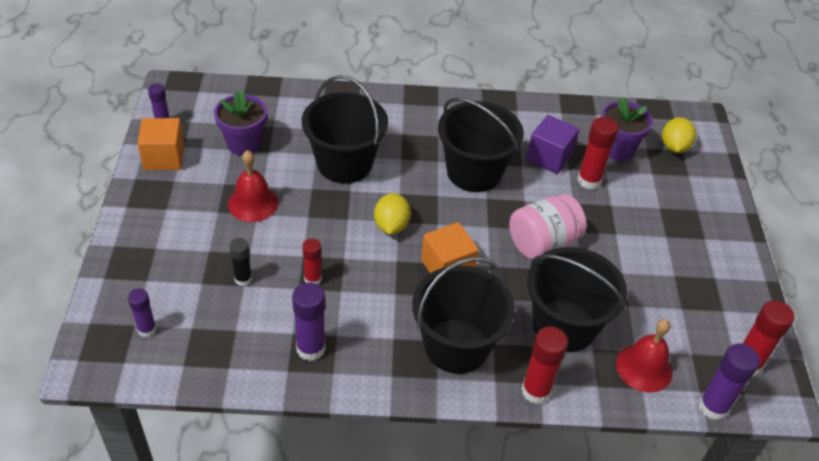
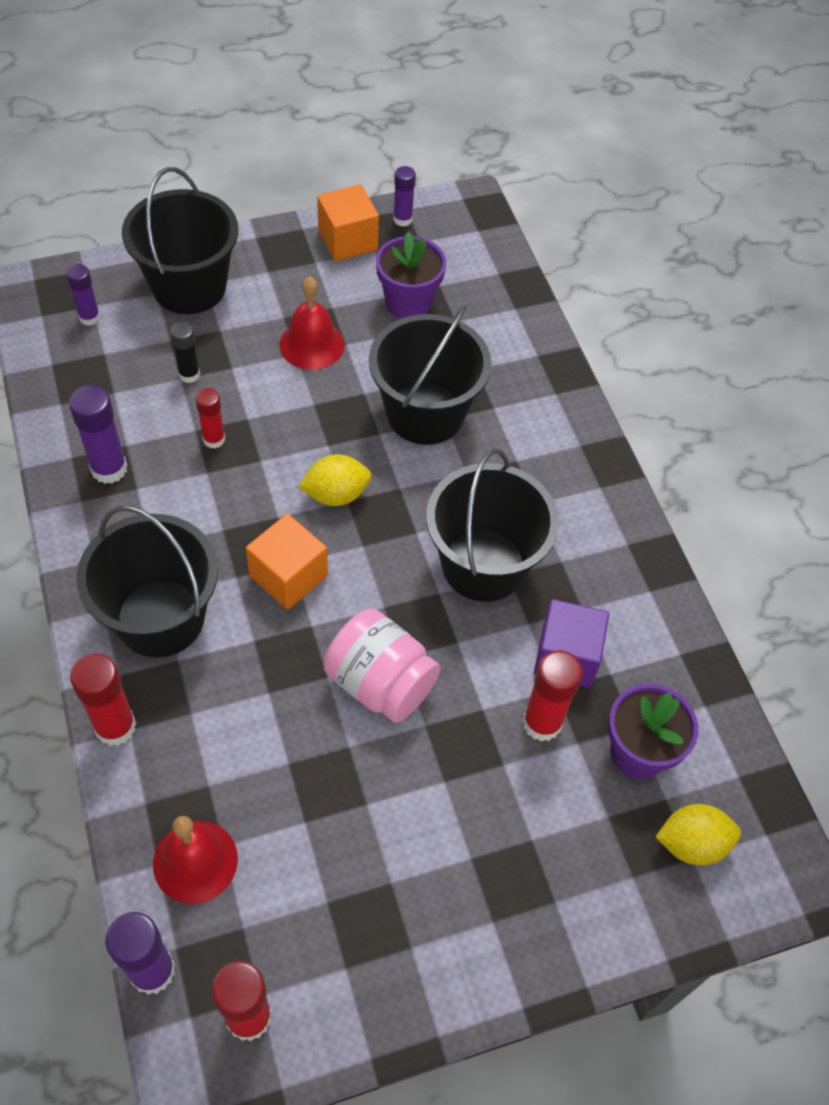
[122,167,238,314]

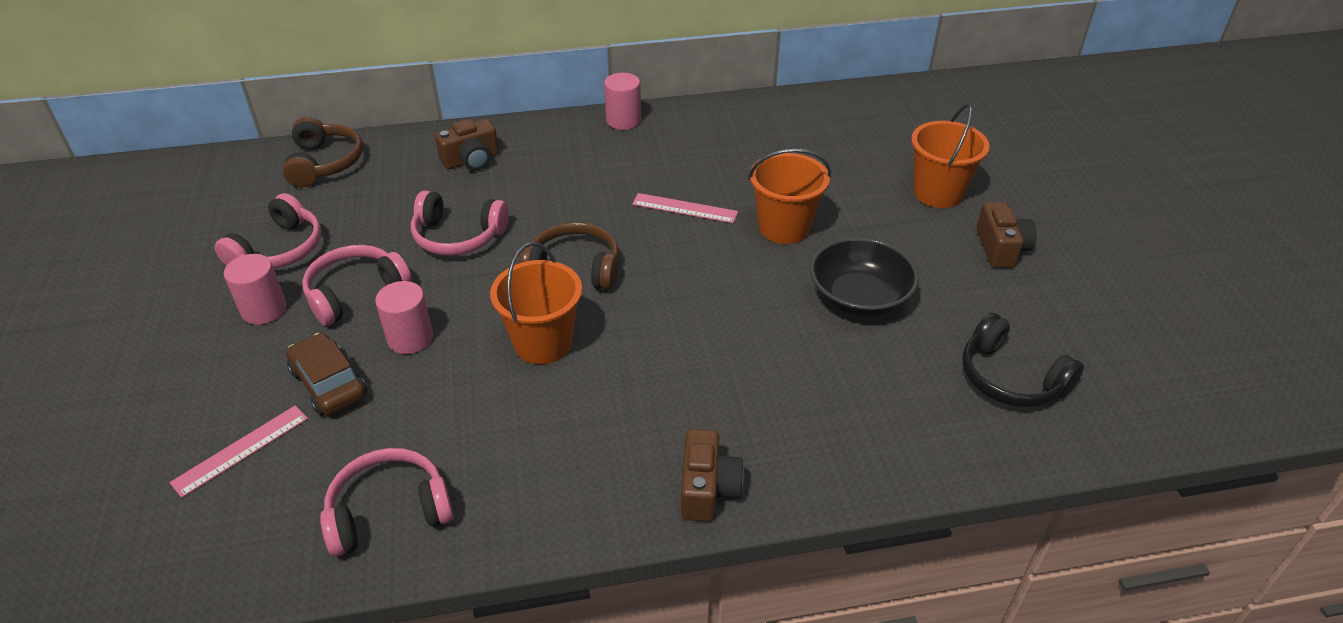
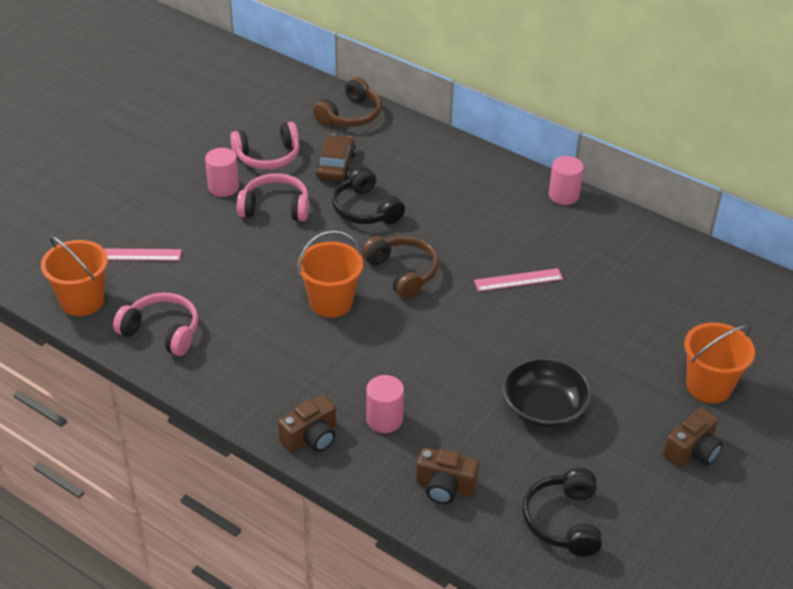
[41,236,108,316]
[316,135,356,181]
[332,167,405,224]
[366,375,404,433]
[416,447,479,504]
[474,268,563,291]

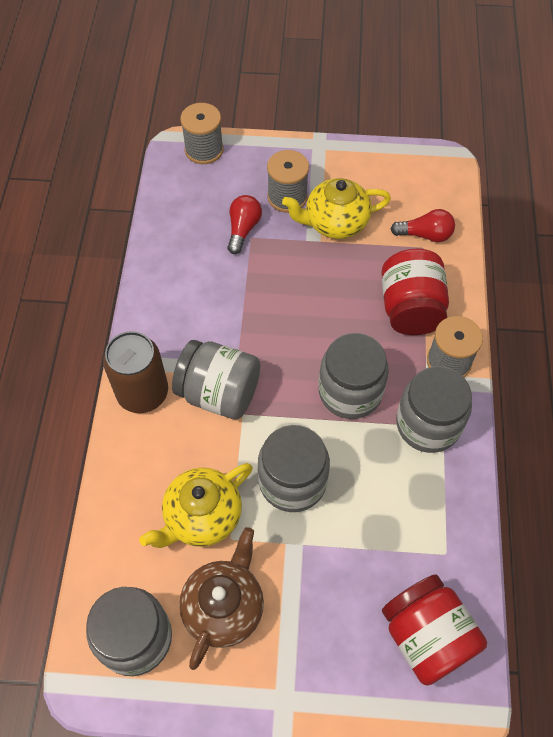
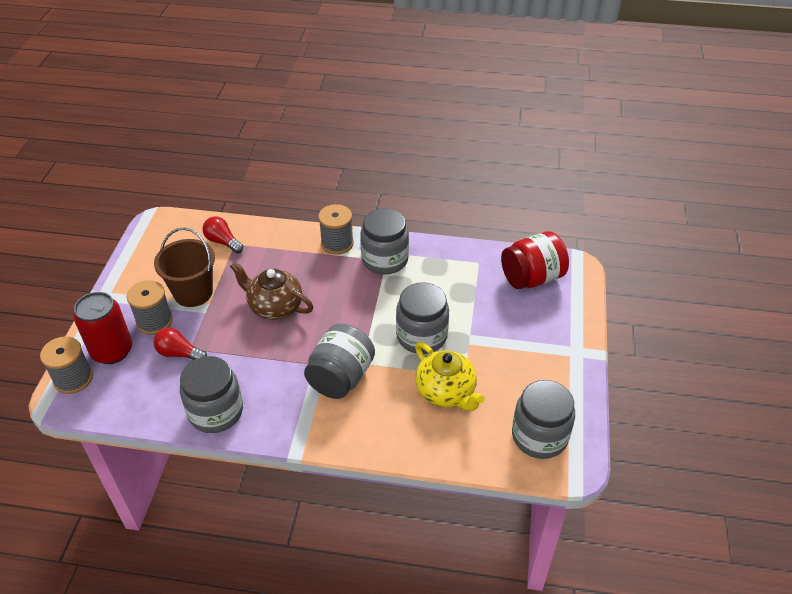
[74,292,132,364]
[154,228,215,307]
[180,356,243,433]
[202,217,244,254]
[230,261,314,320]
[103,331,168,413] (first image)
[381,249,449,335] (first image)

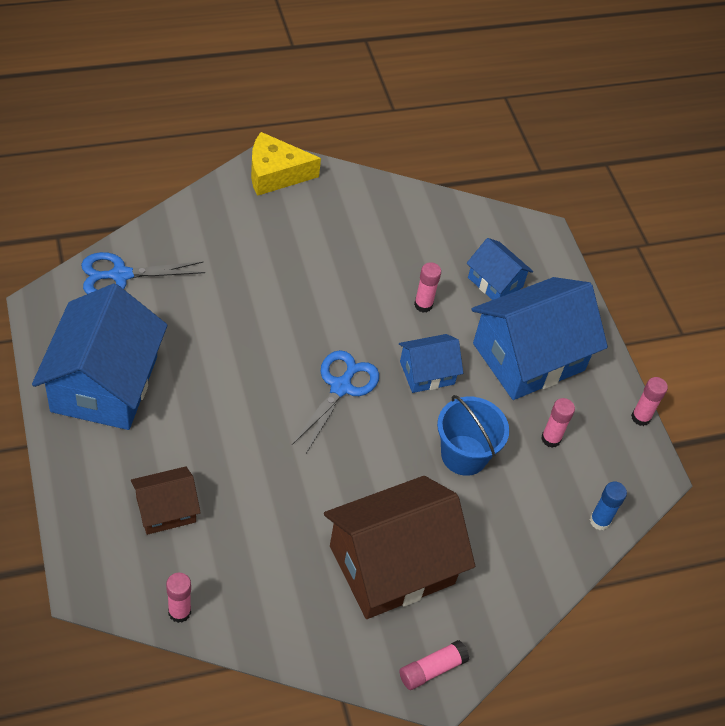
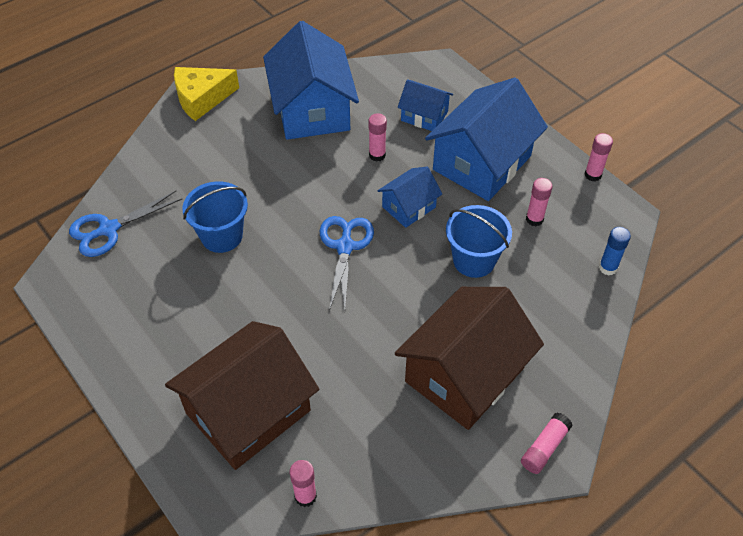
[165,321,319,470]
[182,181,248,253]
[263,21,359,140]

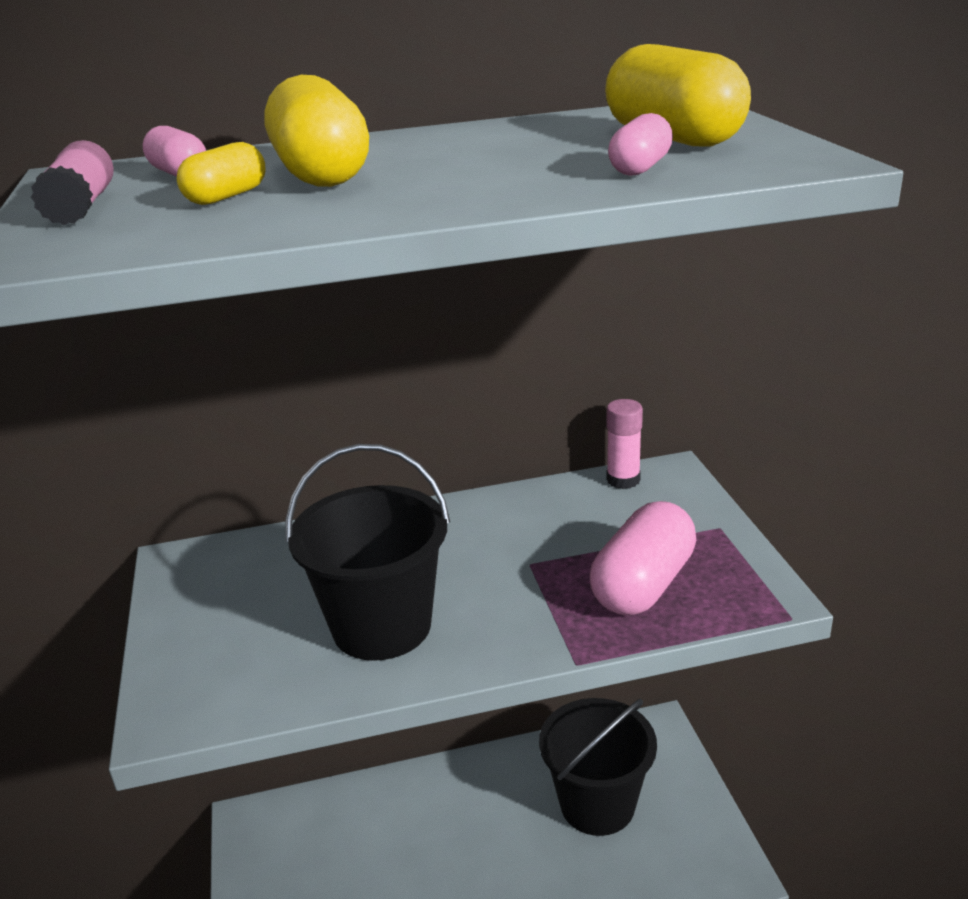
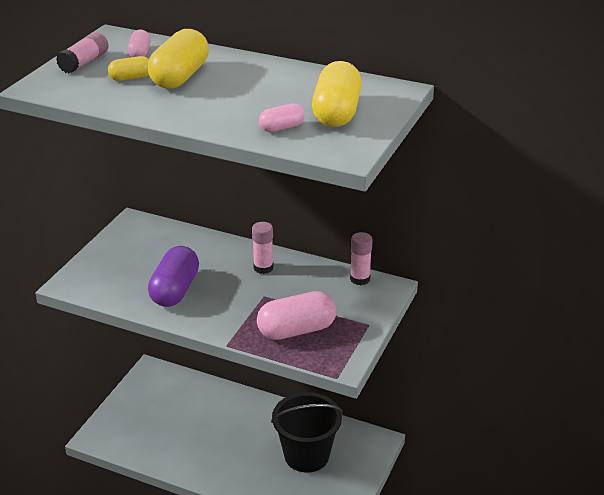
[148,246,199,307]
[252,222,274,274]

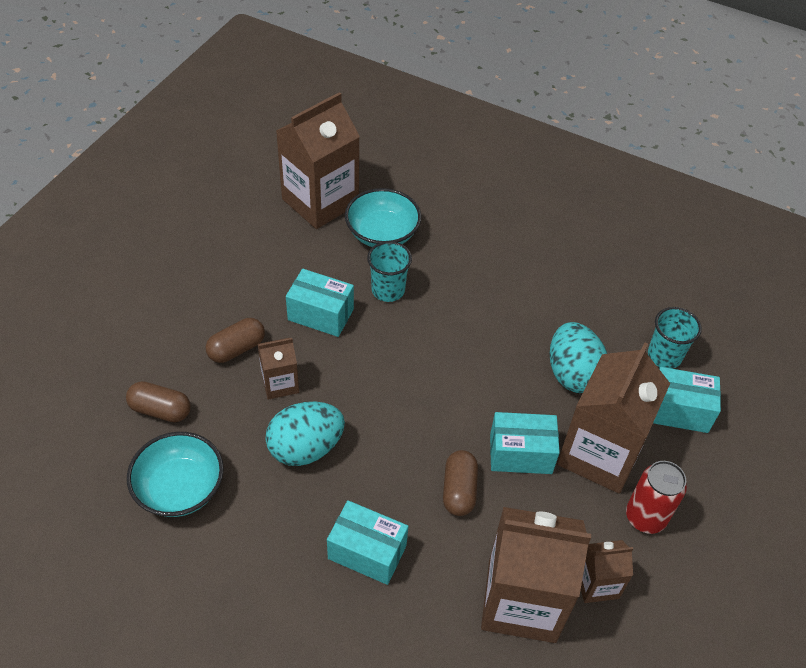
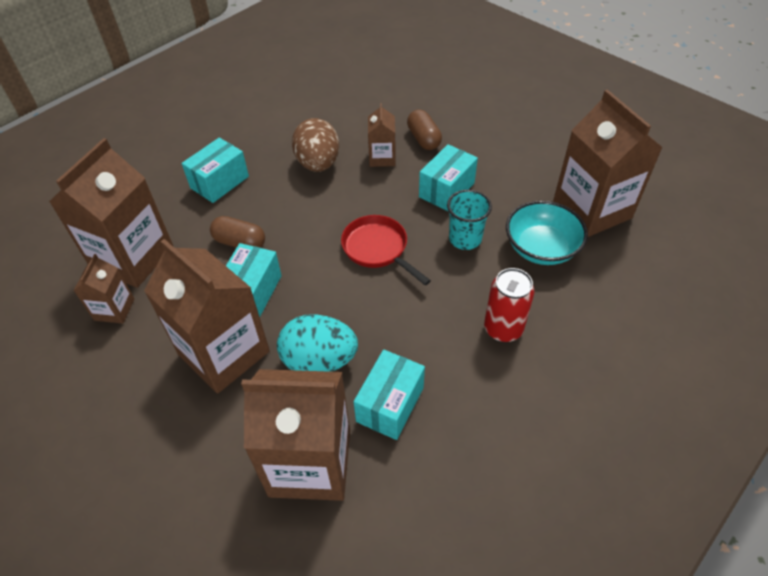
[241,369,350,501]
[292,118,339,172]
[341,215,431,285]
[354,349,425,440]
[484,268,534,342]
[126,381,191,422] (first image)
[127,432,224,517] (first image)

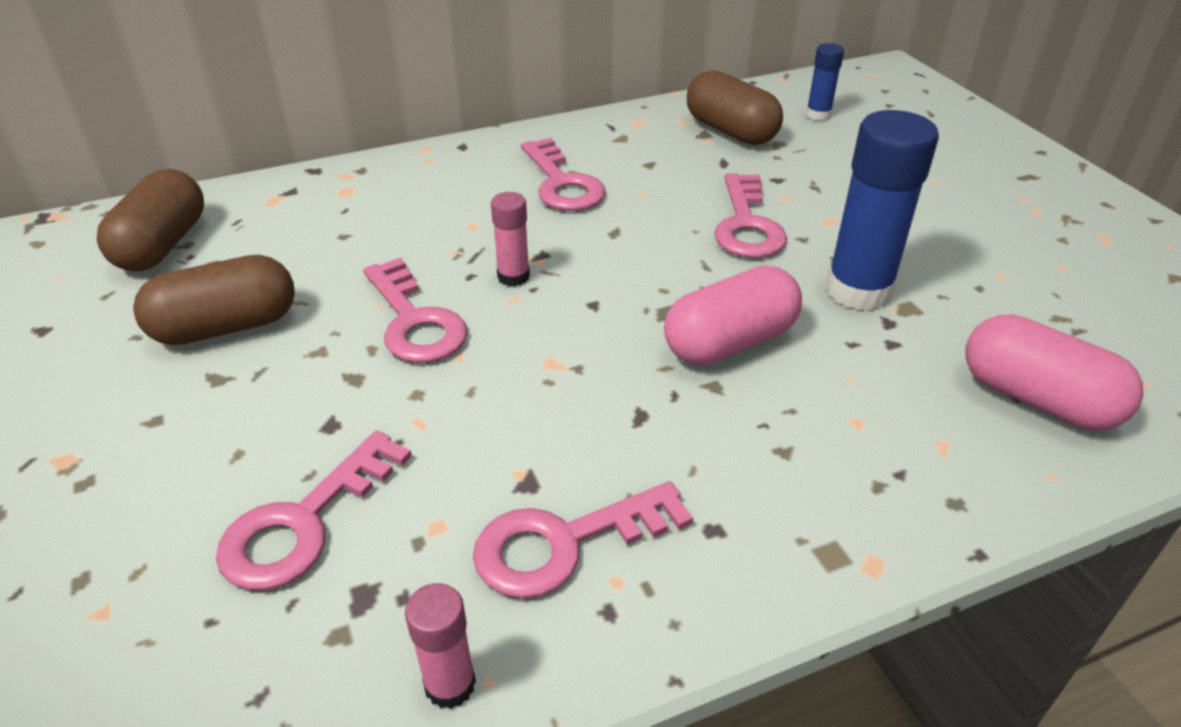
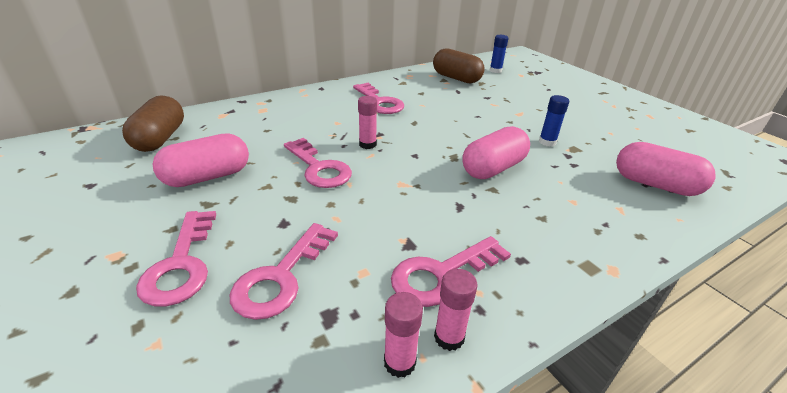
[136,211,216,307]
[152,133,249,187]
[434,269,478,351]
[539,95,569,147]

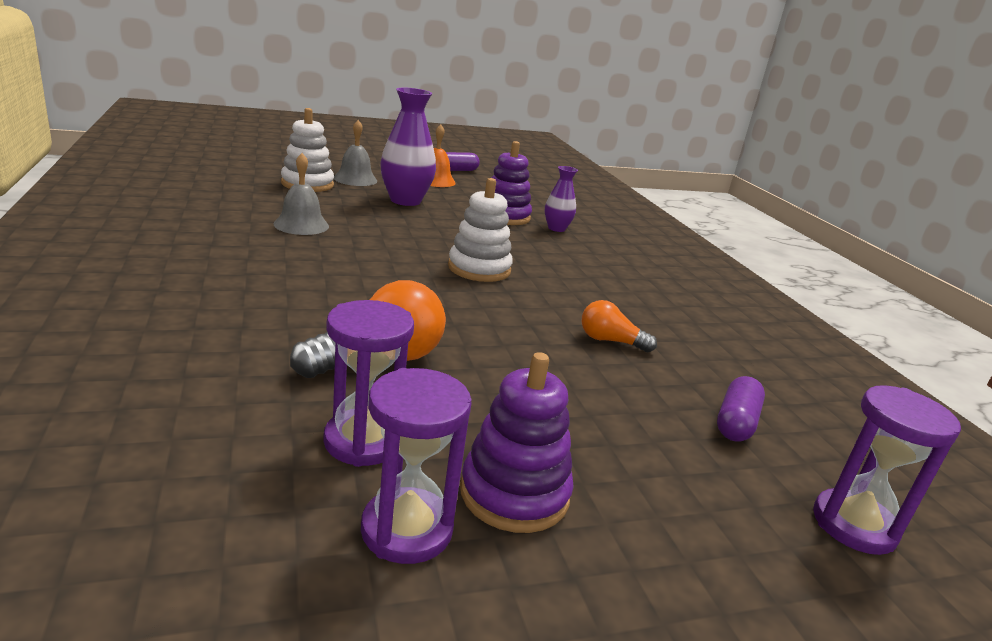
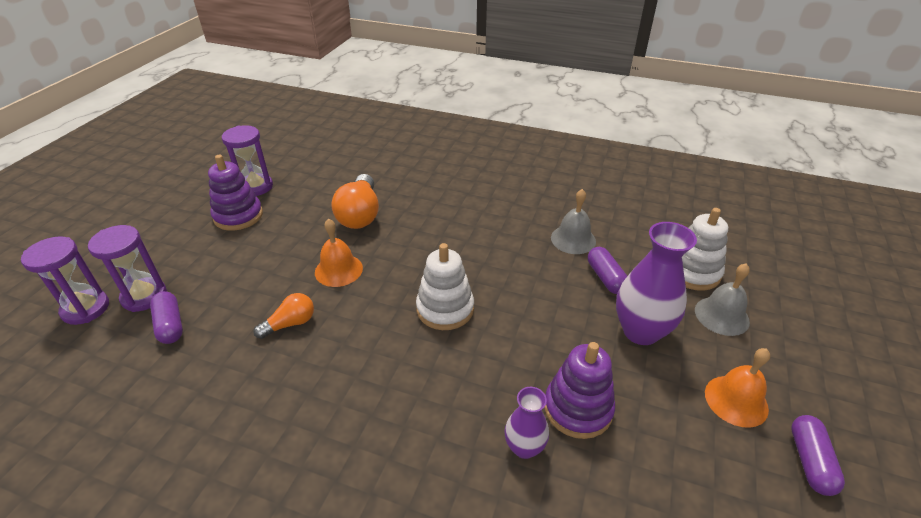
[88,225,167,312]
[315,218,363,287]
[588,247,627,294]

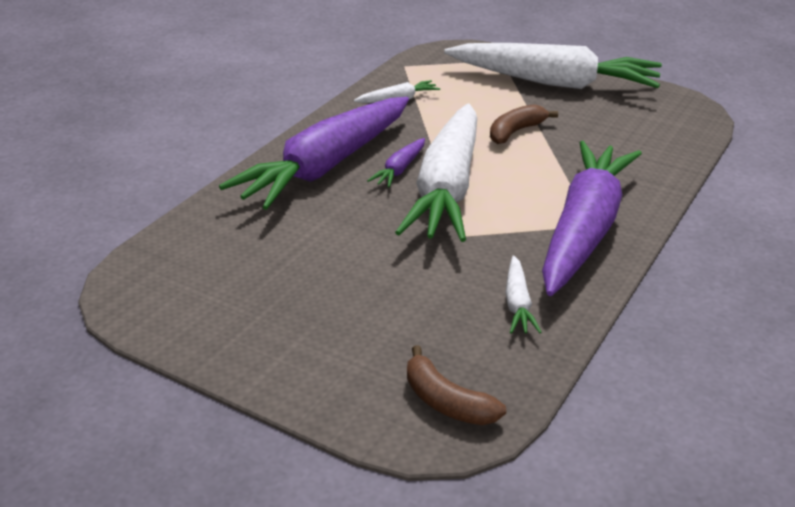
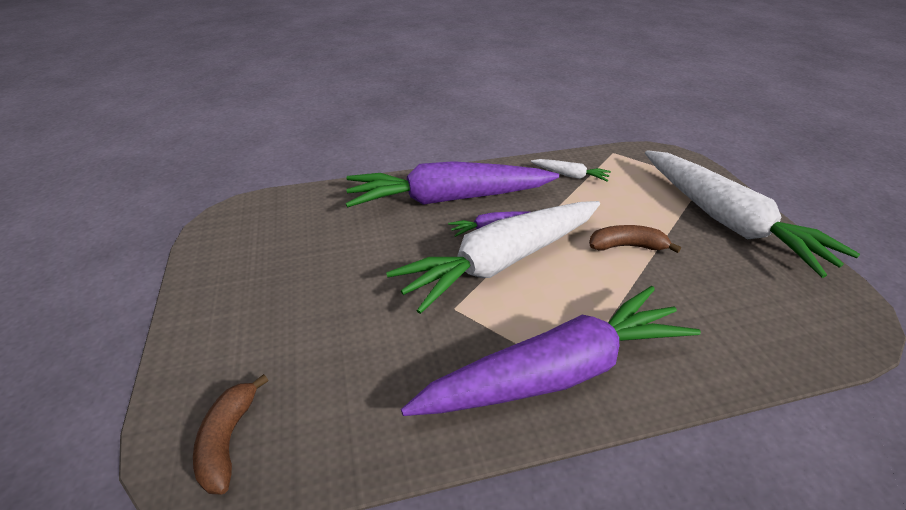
[505,255,542,334] (first image)

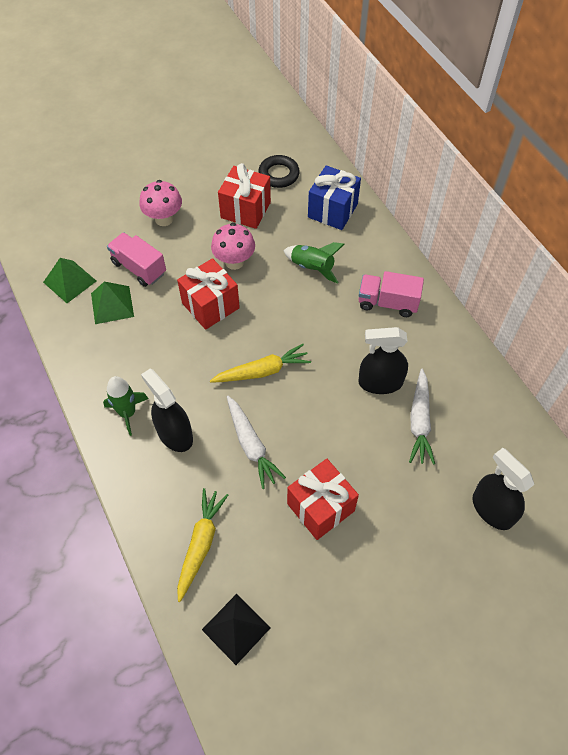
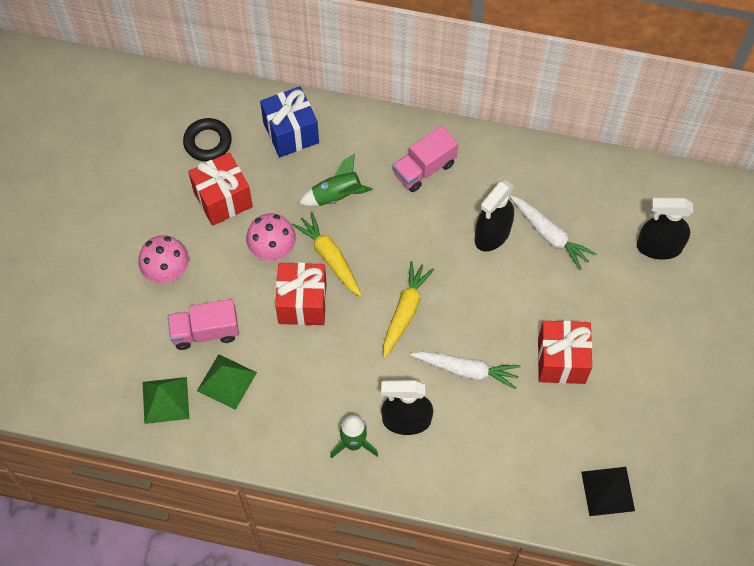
[292,212,362,297]

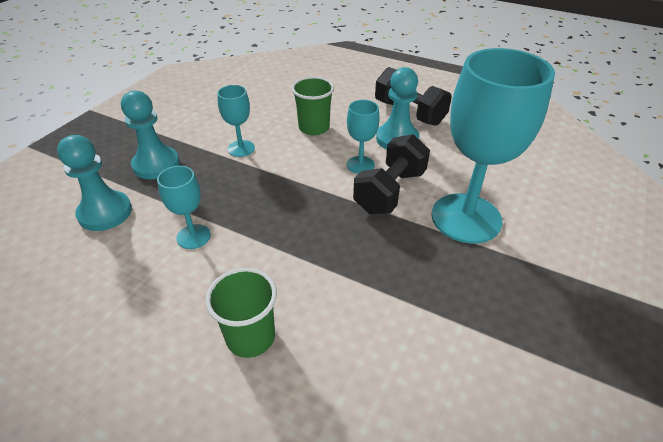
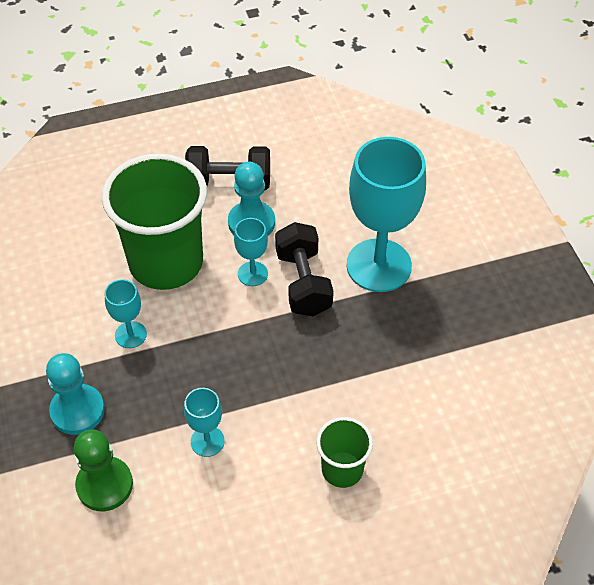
[74,430,133,511]
[102,154,207,290]

